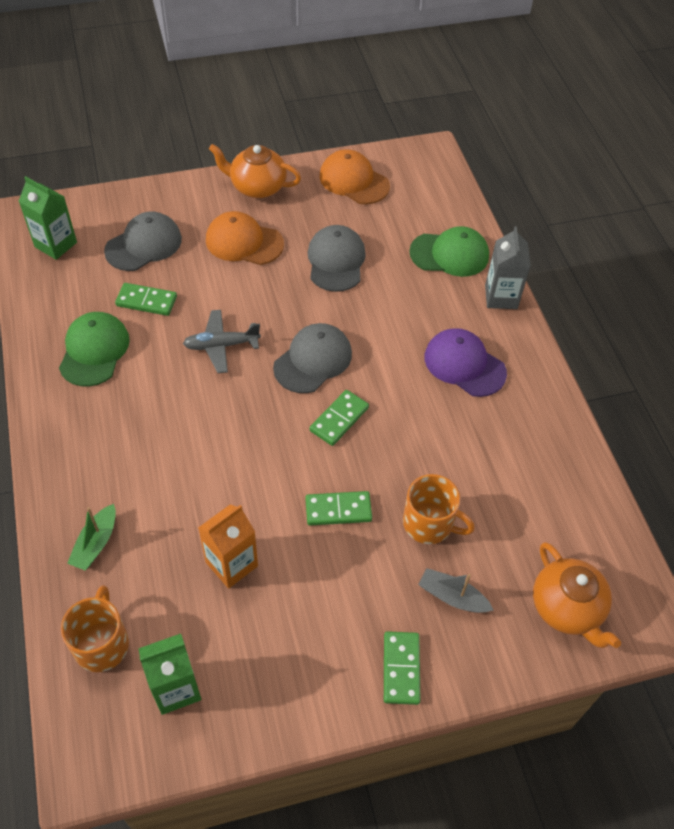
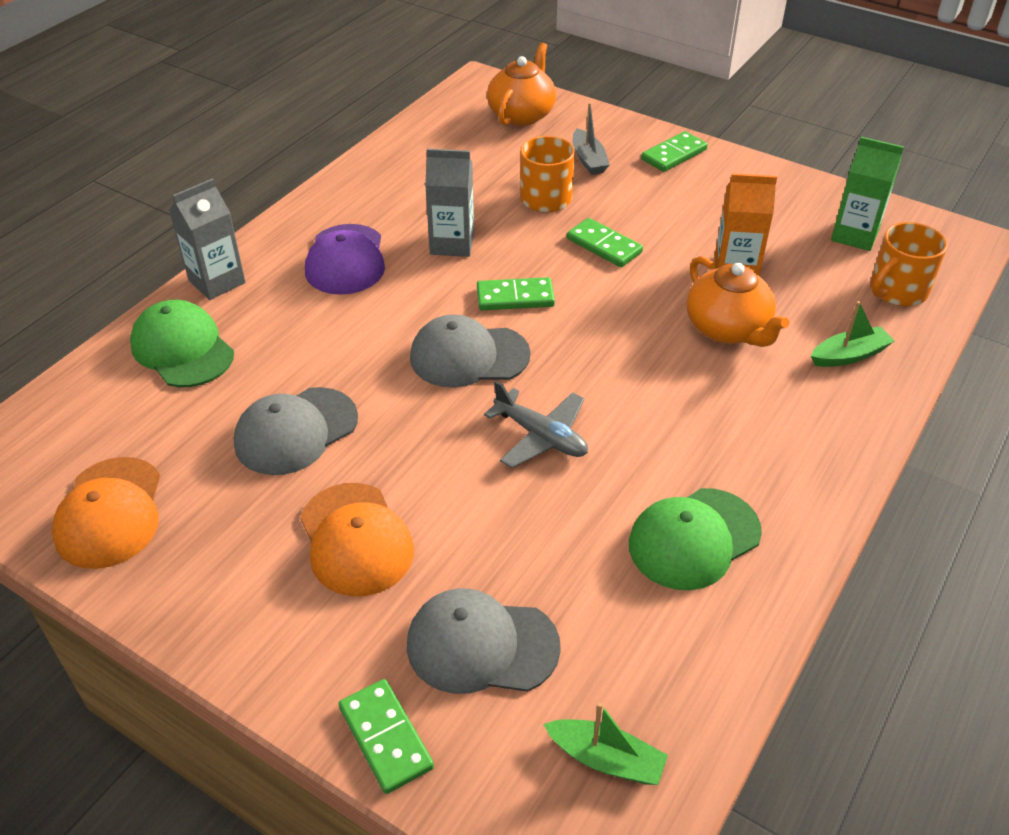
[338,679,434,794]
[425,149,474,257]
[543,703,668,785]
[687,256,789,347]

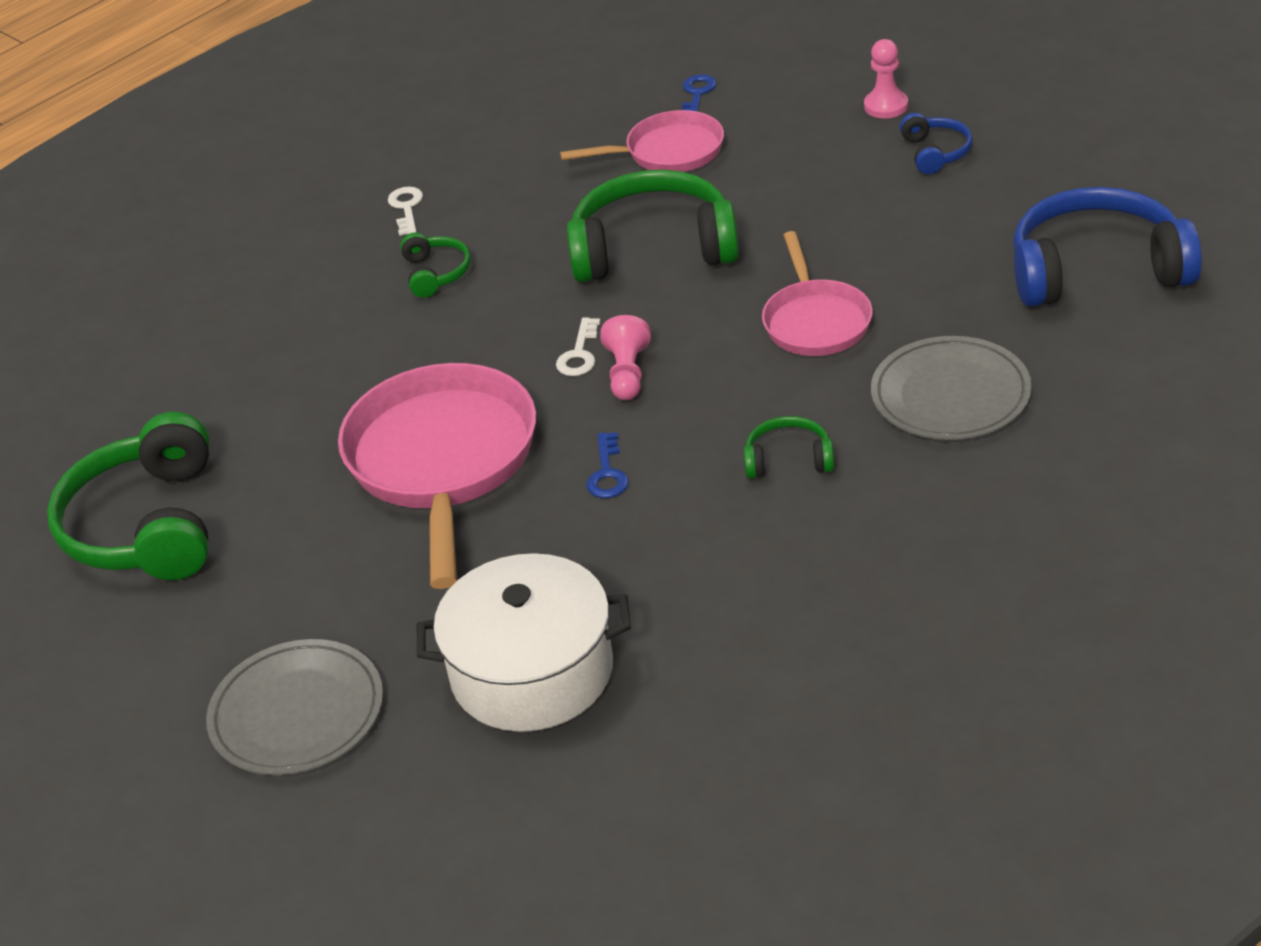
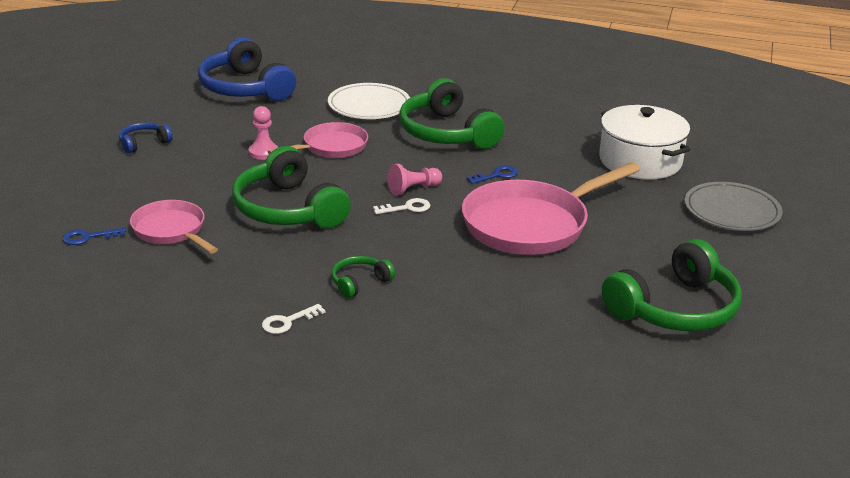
[249,106,278,160]
[328,83,410,119]
[399,78,505,149]

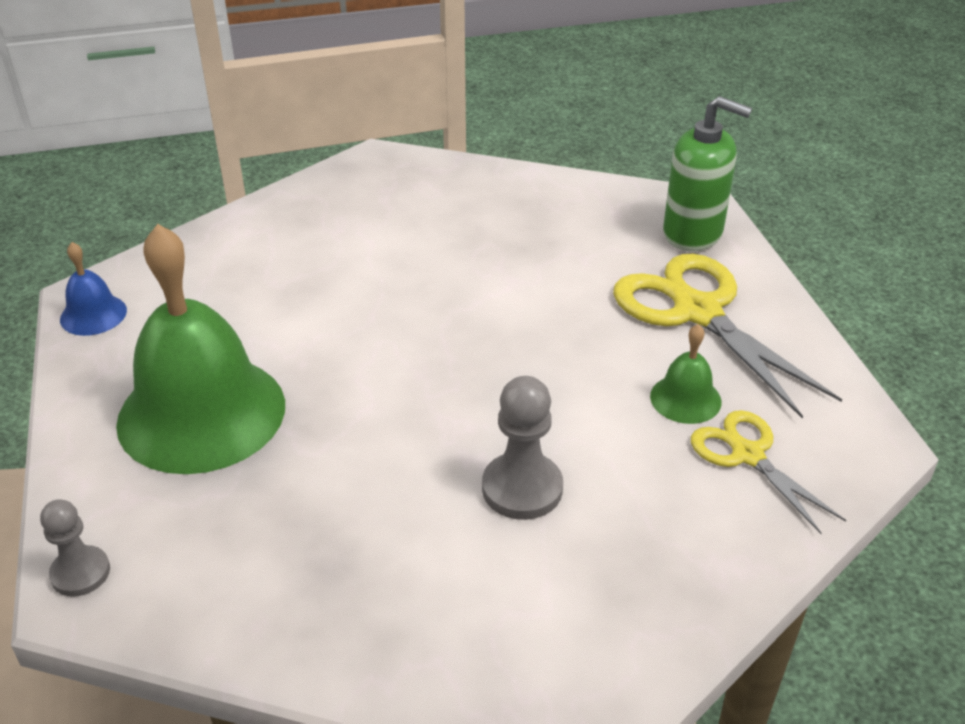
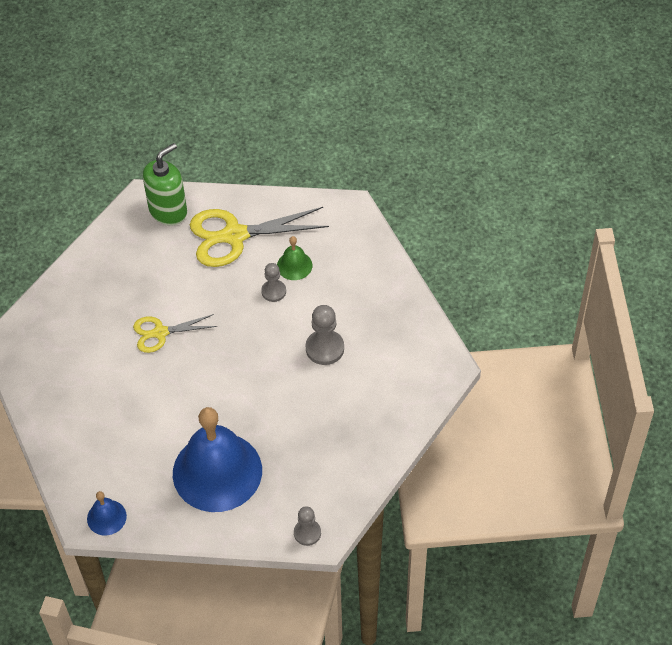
[133,314,217,353]
[173,407,262,512]
[261,263,286,302]

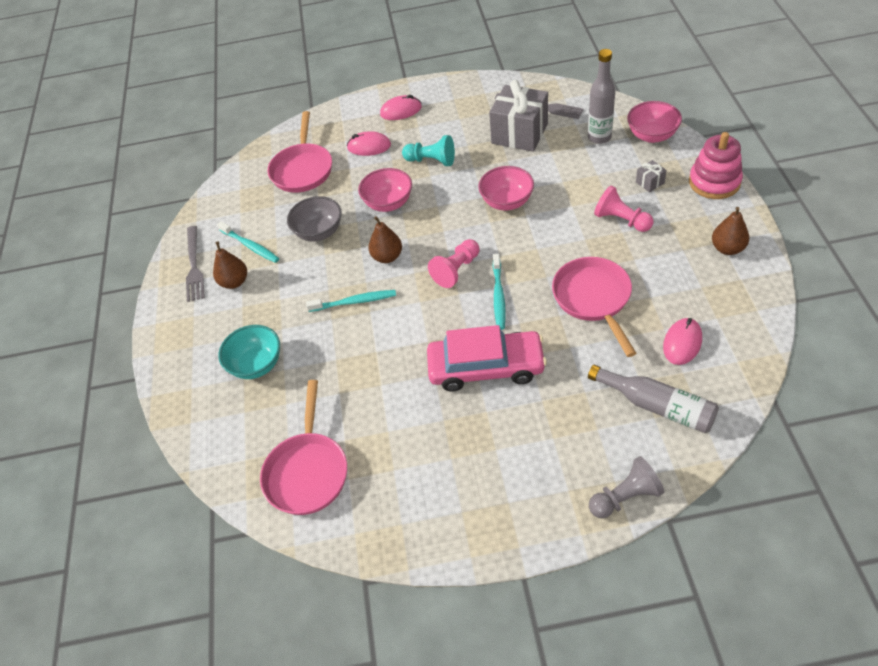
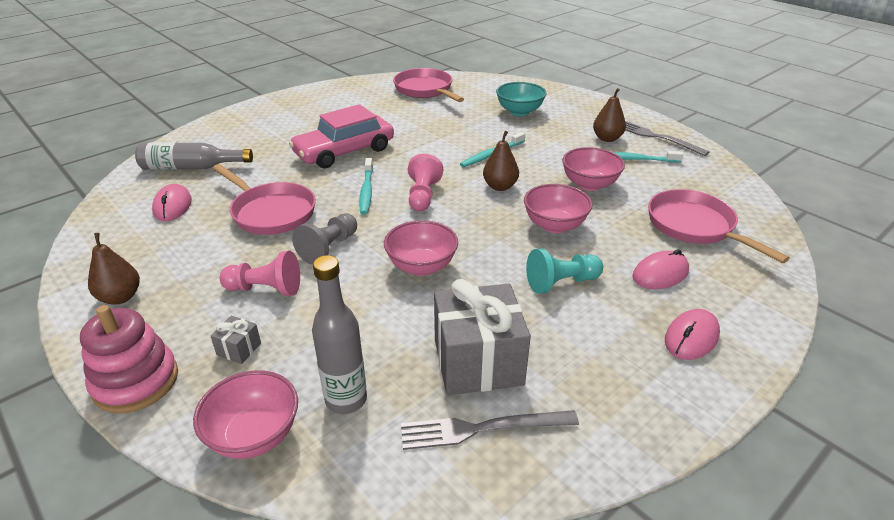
[292,213,357,265]
[359,158,373,215]
[562,147,625,191]

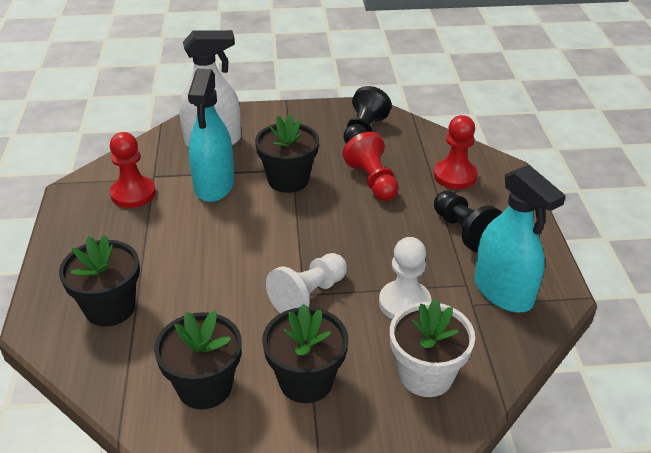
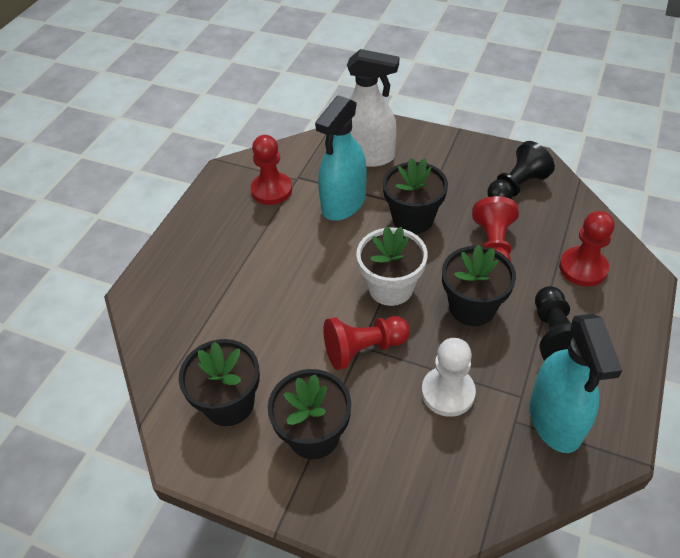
[323,316,410,370]
[356,226,428,306]
[442,245,516,326]

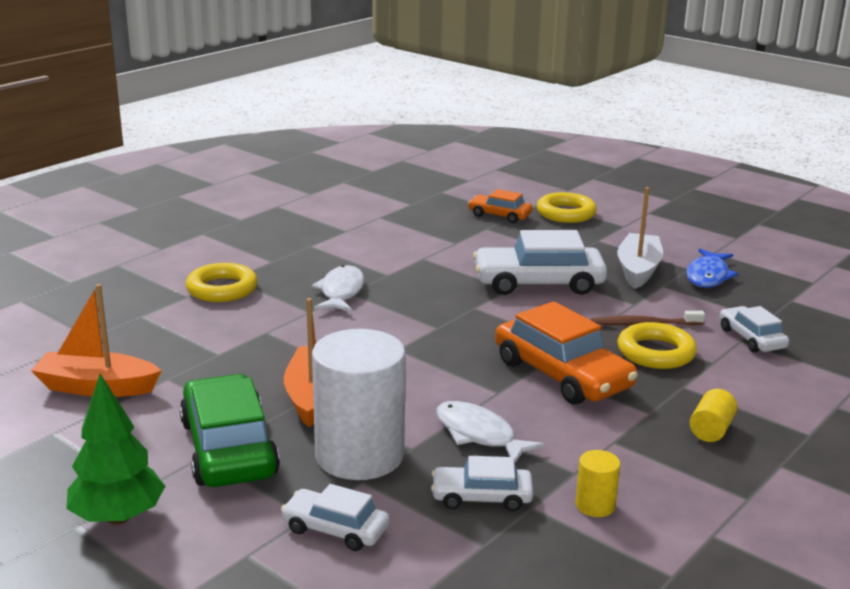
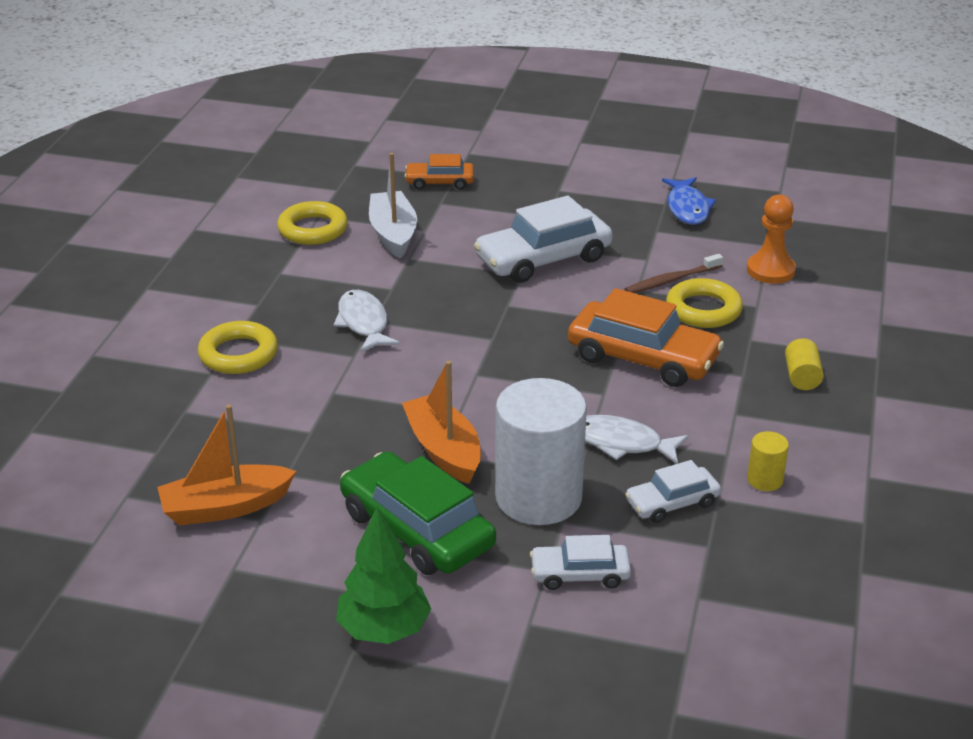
[277,201,348,245]
[369,153,417,259]
[747,195,796,284]

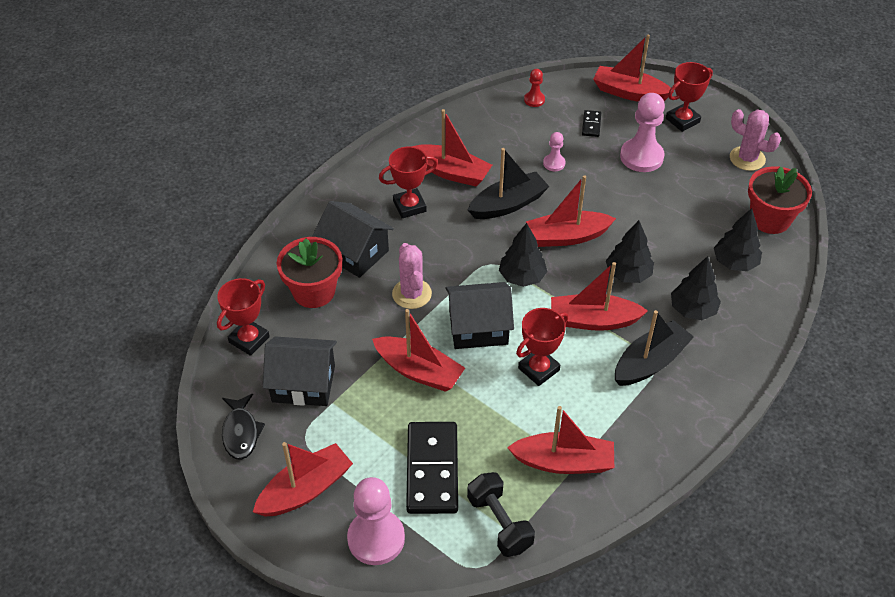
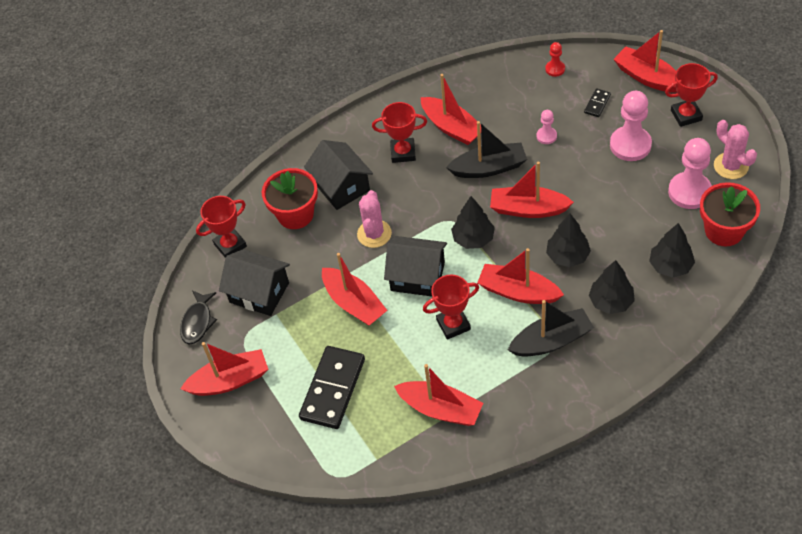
[668,138,712,209]
[467,472,535,557] (first image)

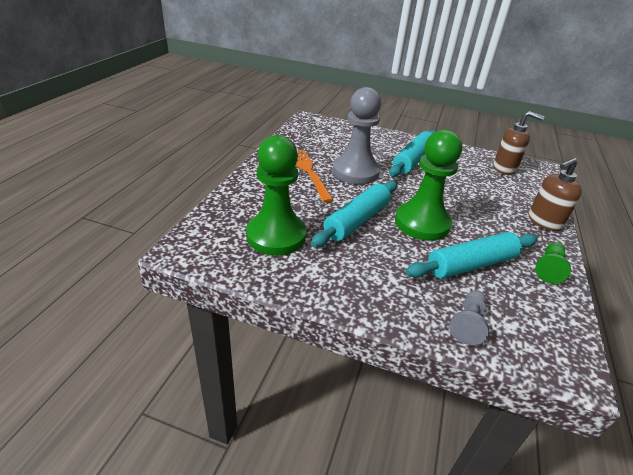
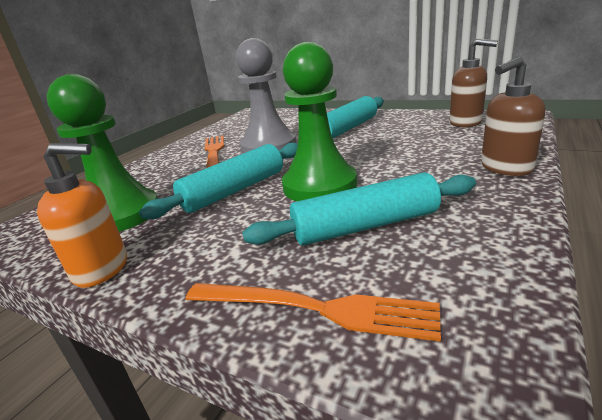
[37,143,127,288]
[185,283,441,342]
[535,242,571,284] (first image)

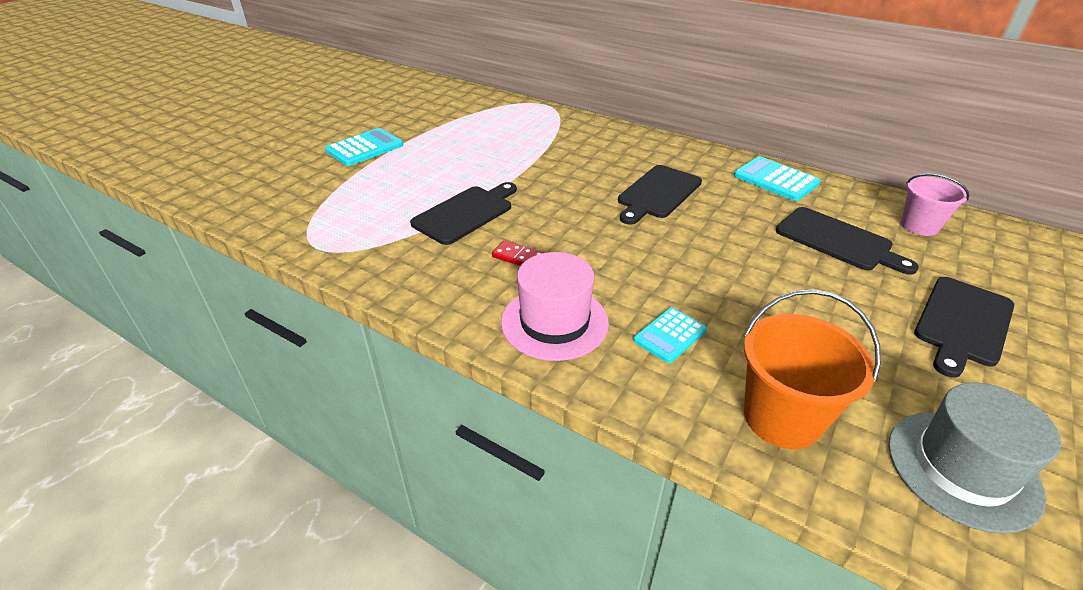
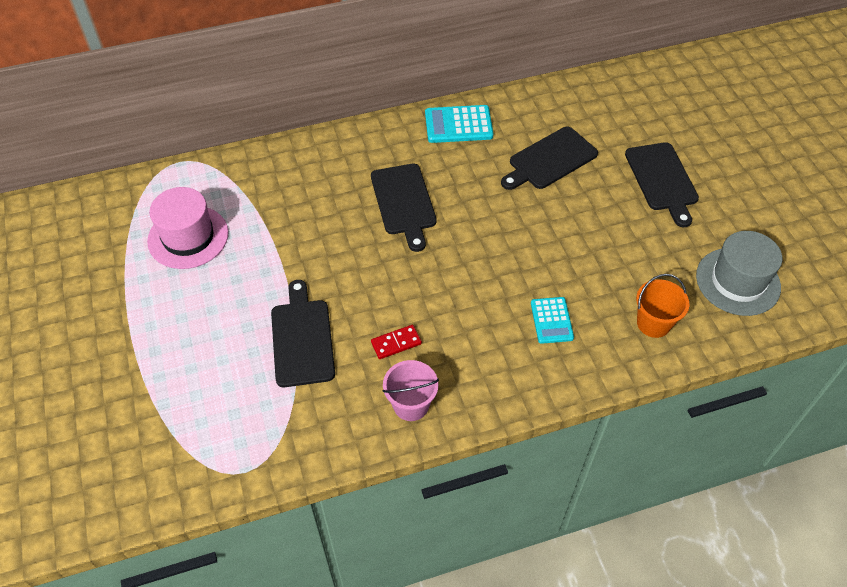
[147,187,229,269]
[382,360,439,421]
[501,127,598,190]
[636,274,689,338]
[325,128,403,166] (first image)

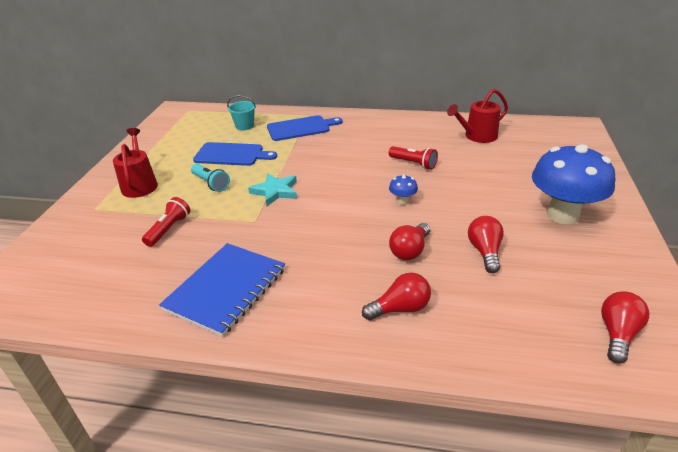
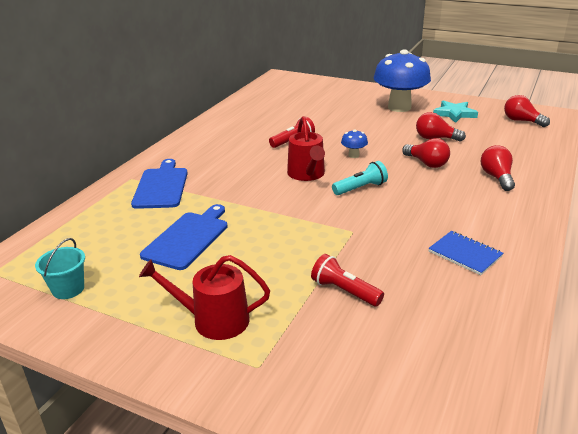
[35,238,85,299]
[287,116,325,181]
[332,161,388,195]
[428,231,503,275]
[433,101,478,123]

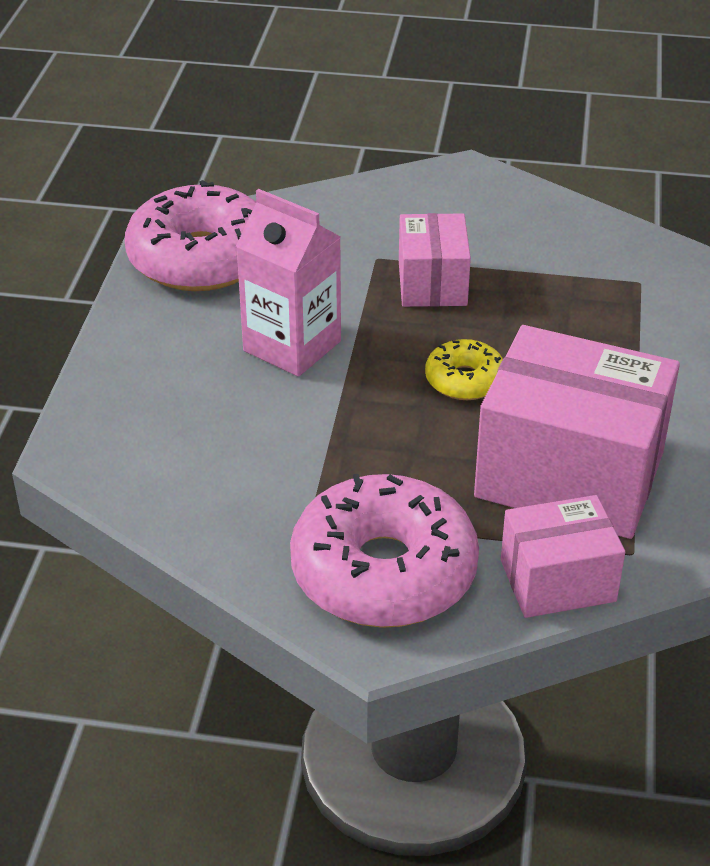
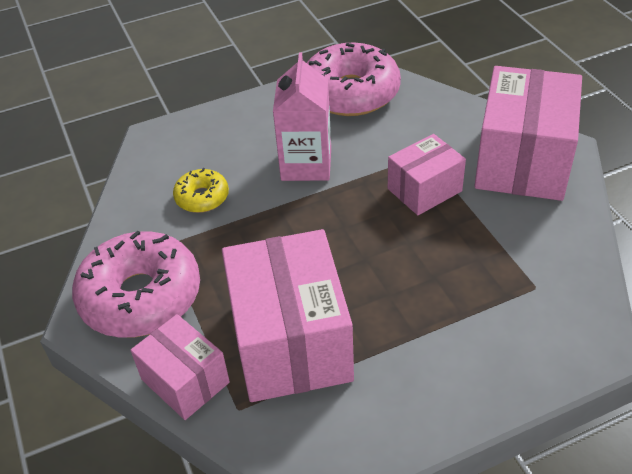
[173,168,229,213]
[474,66,582,201]

